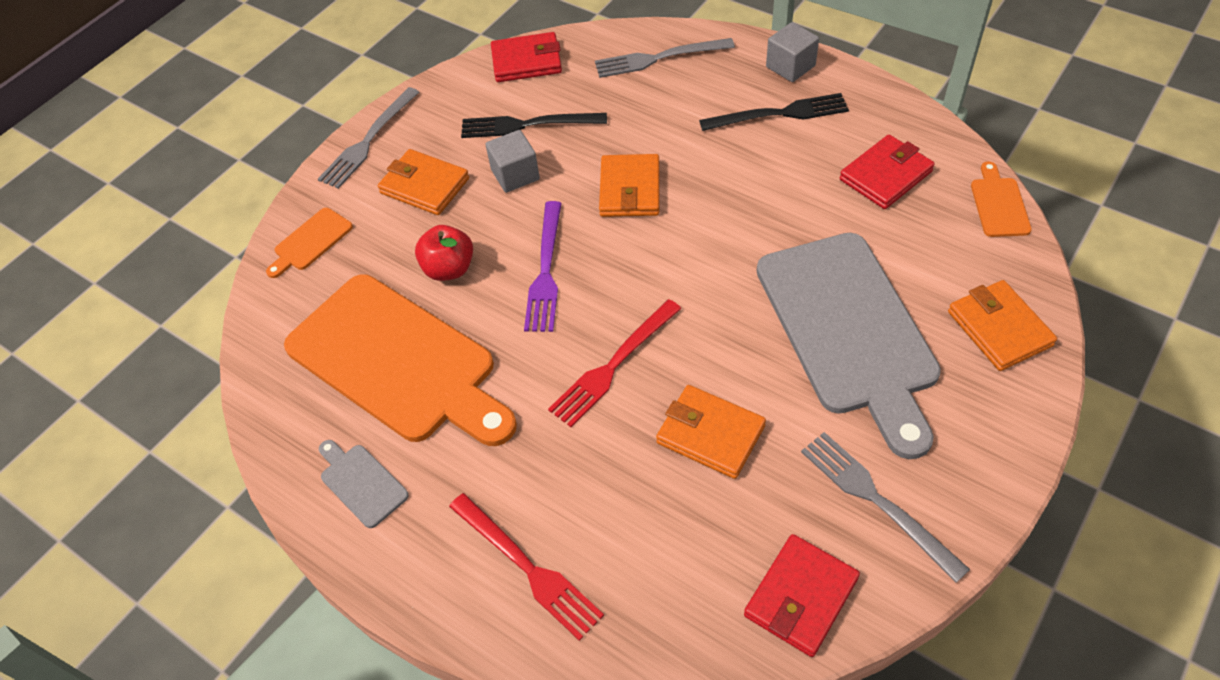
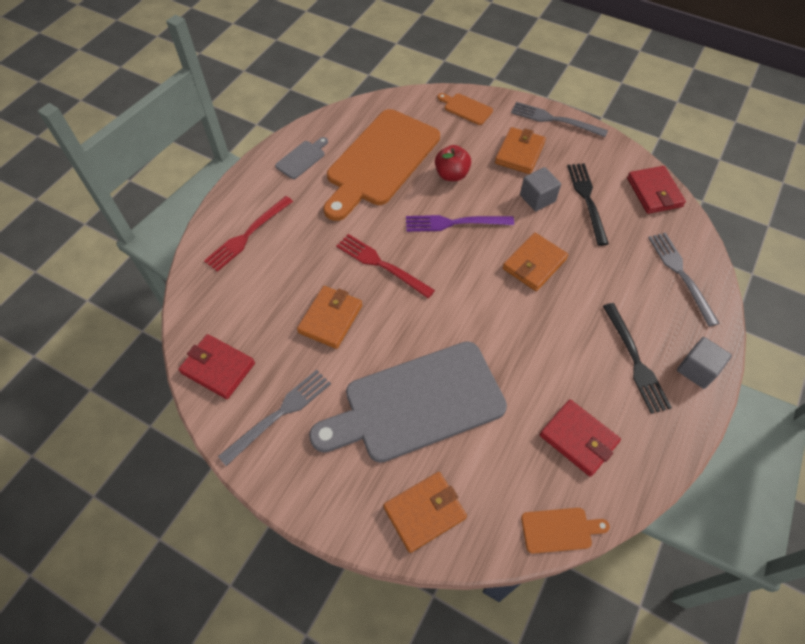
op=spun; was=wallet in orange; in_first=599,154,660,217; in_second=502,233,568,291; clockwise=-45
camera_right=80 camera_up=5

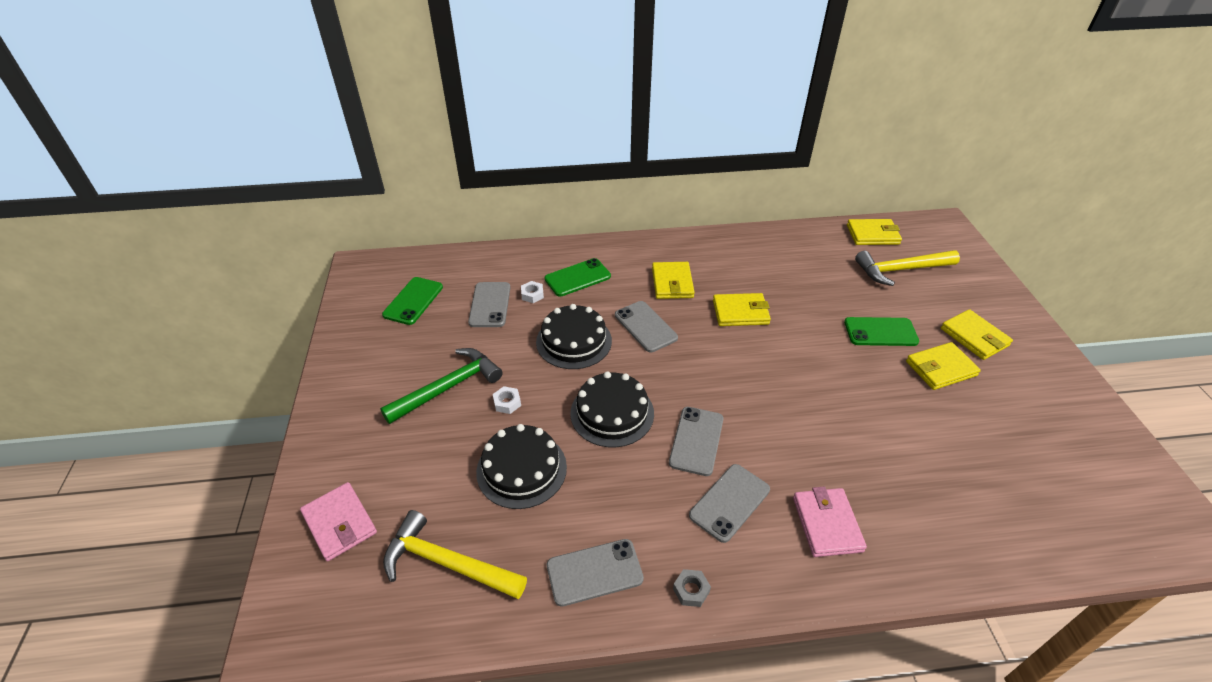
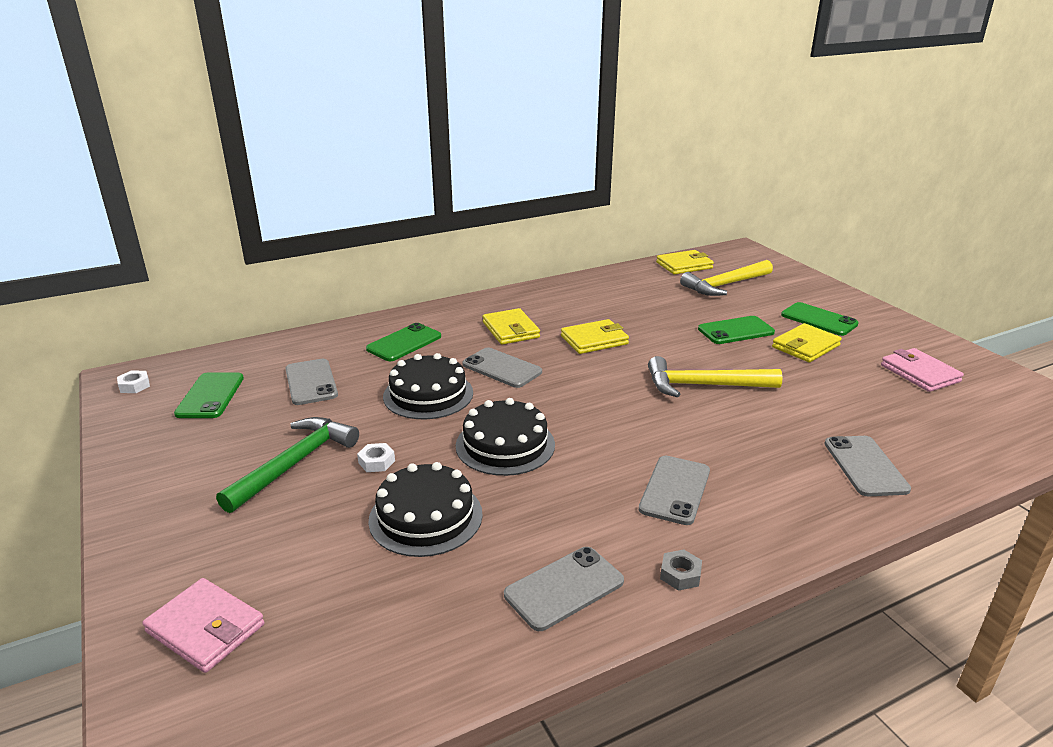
op=relocated; was=nut in white; in_first=521,281,544,303; in_second=117,370,150,393
op=exchanged; was=wallet in yellow; now=phone in green; in_first=941,309,1013,360; in_second=781,302,859,336
op=relocated; was=phone in grey; in_first=669,407,724,476; in_second=824,436,911,496
op=relocated; was=wallet in pink; in_first=793,487,867,557; in_second=881,348,964,392
op=relocated; was=hammer in yellow; in_first=383,510,527,599; in_second=648,356,783,397
camera_right=-20 camera_up=-15

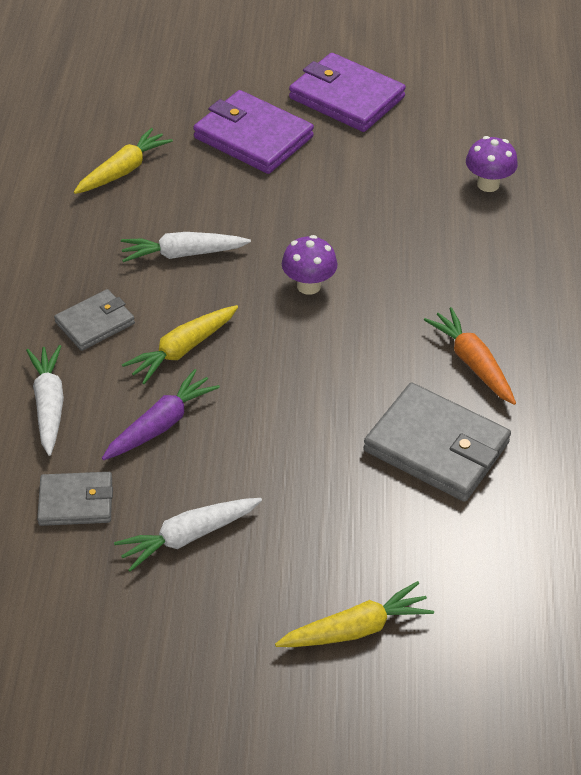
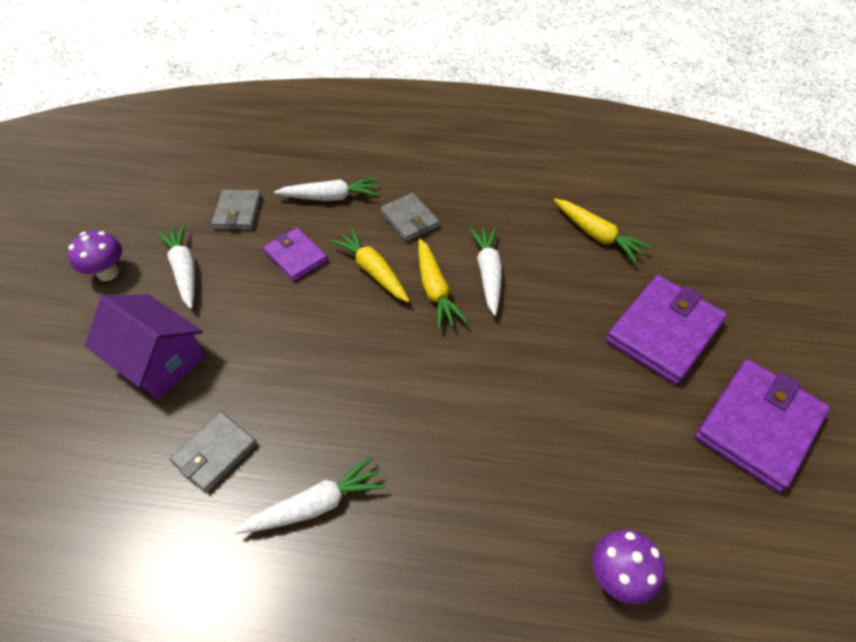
op=relocated; was=mushroom in purple; in_first=282,235,337,295; in_second=68,231,122,281
op=colour; was=carrot in orange; now=carrot in white; in_first=424,307,516,405; in_second=234,456,386,534
op=exchanged; was=carrot in purple; now=wallet in purple; in_first=102,369,220,460; in_second=263,228,328,281
op=size; was=wallet in grey; in_first=363,383,511,502; in_second=169,412,257,493; ratio=0.59
op=relocated; was=carrot in yellow; in_first=275,581,434,647; in_second=418,239,468,330
op=appeared; now=house in purple; in_second=84,294,205,400
camera_right=95 camera_up=5

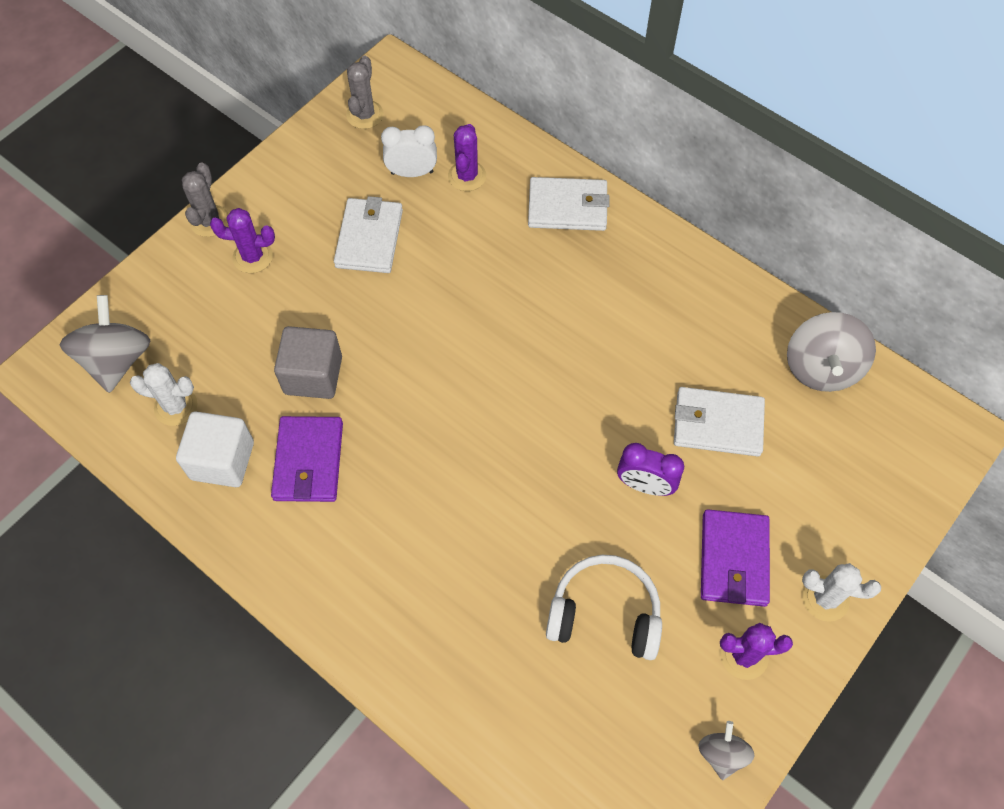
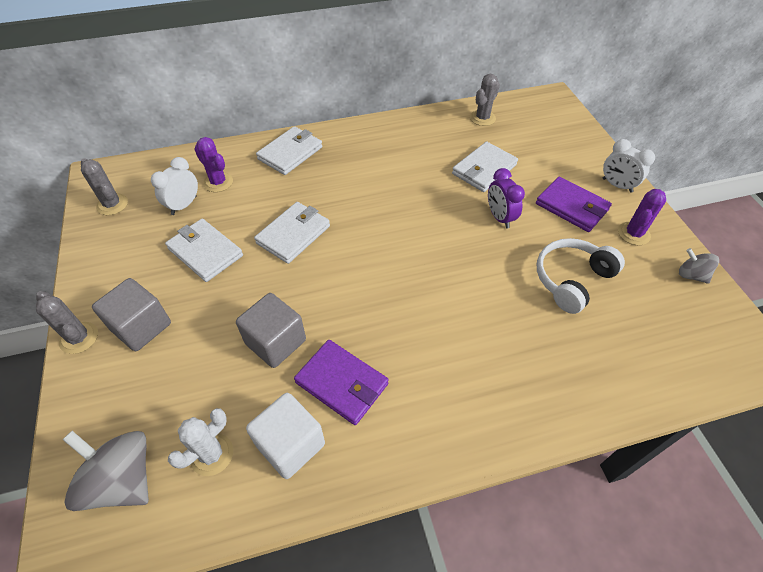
op=exchanged; was=cactus in purple; now=cube in grey; in_first=210,208,275,273; in_second=92,278,171,351
op=exchanged; was=spinning top in grey; now=cactus in grey; in_first=787,312,876,392; in_second=470,74,500,126
op=spun; was=clock in purple; in_first=617,443,684,496; in_second=488,168,525,229; clockwise=105
op=exchanged; was=cactus in white; now=clock in white; in_first=802,563,881,622; in_second=603,139,655,193
op=appeared; now=wallet in white; in_second=254,202,330,264
camera_right=-55 camera_up=-10

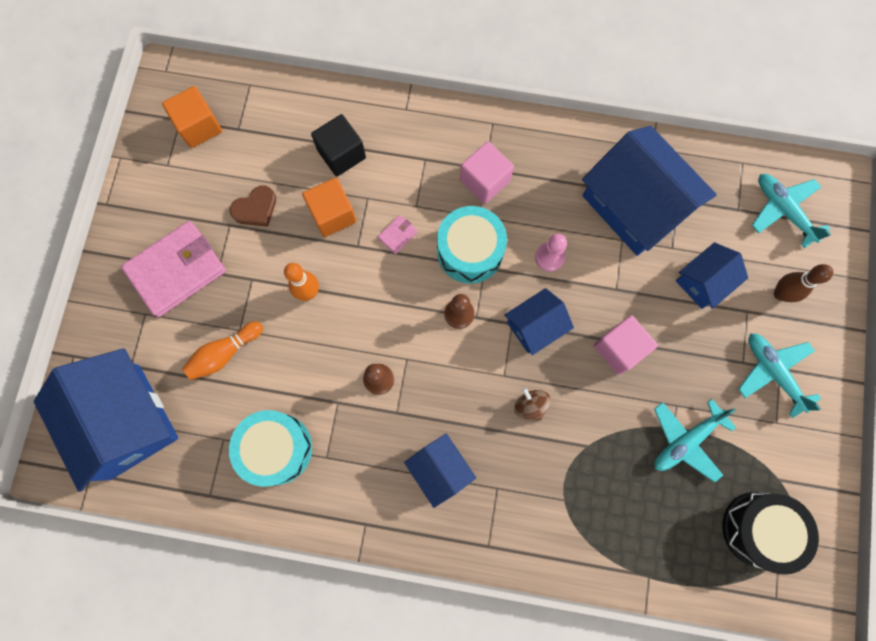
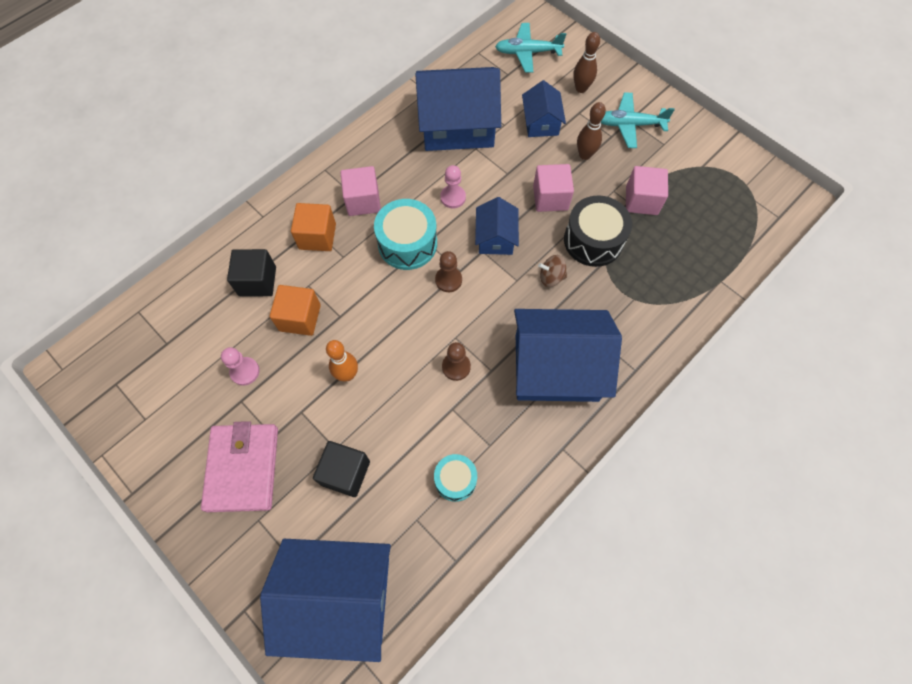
op=relocated; was=cube in orange; in_first=162,86,222,148; in_second=291,203,336,251
op=exchanged; was=heart in brown; now=pawn in pink; in_first=230,185,276,227; in_second=221,347,260,386
op=missing; was=wallet in pink; in_first=378,215,418,254
op=exchanged; was=bowling pin in orange; now=cube in black; in_first=182,321,263,380; in_second=313,441,370,497
op=exchanged; was=plane in turquoise; now=cube in pink; in_first=654,399,736,482; in_second=626,166,668,215
op=size; was=drum in turquoise; in_first=229,410,312,487; in_second=434,454,477,502; ratio=0.61
op=size; was=house in blue; in_first=404,433,476,508; in_second=514,309,622,402; ratio=1.93
op=relocated; was=drum in black; in_first=722,492,819,575; in_second=564,195,632,267
op=appeared; now=bowling pin in brown; in_second=577,102,606,160
camera_right=-55 camera_up=-10

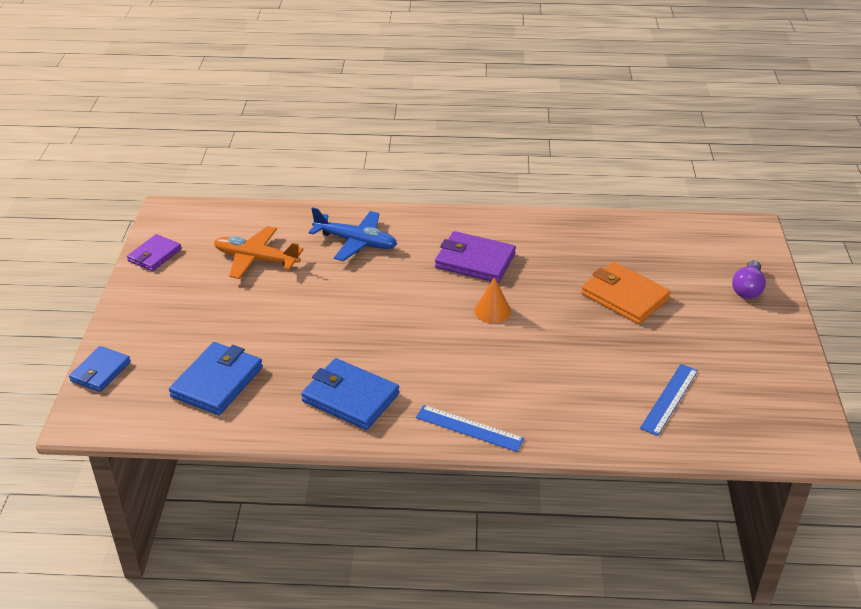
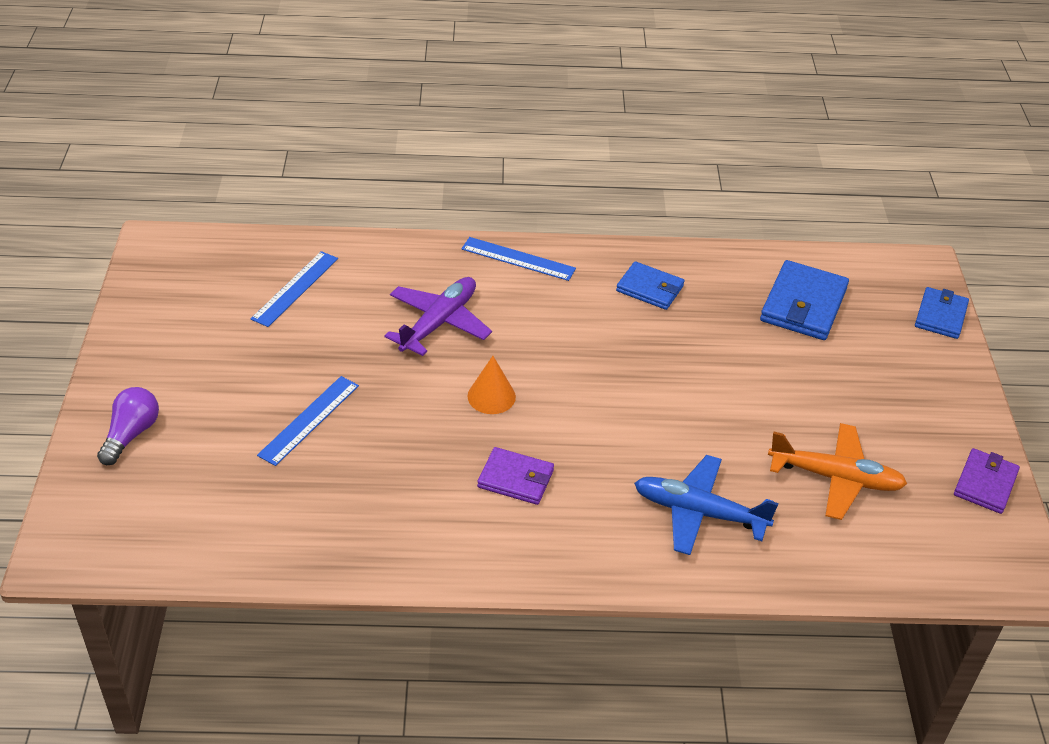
op=size; was=wallet in purple; in_first=435,231,516,283; in_second=477,447,554,505; ratio=0.64
op=exchanged; was=wallet in orange; now=ruler in blue; in_first=581,262,671,324; in_second=257,376,359,466
op=size; was=wallet in blue; in_first=301,358,400,430; in_second=616,261,684,310; ratio=0.64
op=appeared; now=plane in purple; in_second=384,277,492,356
camera_right=175 camera_up=5

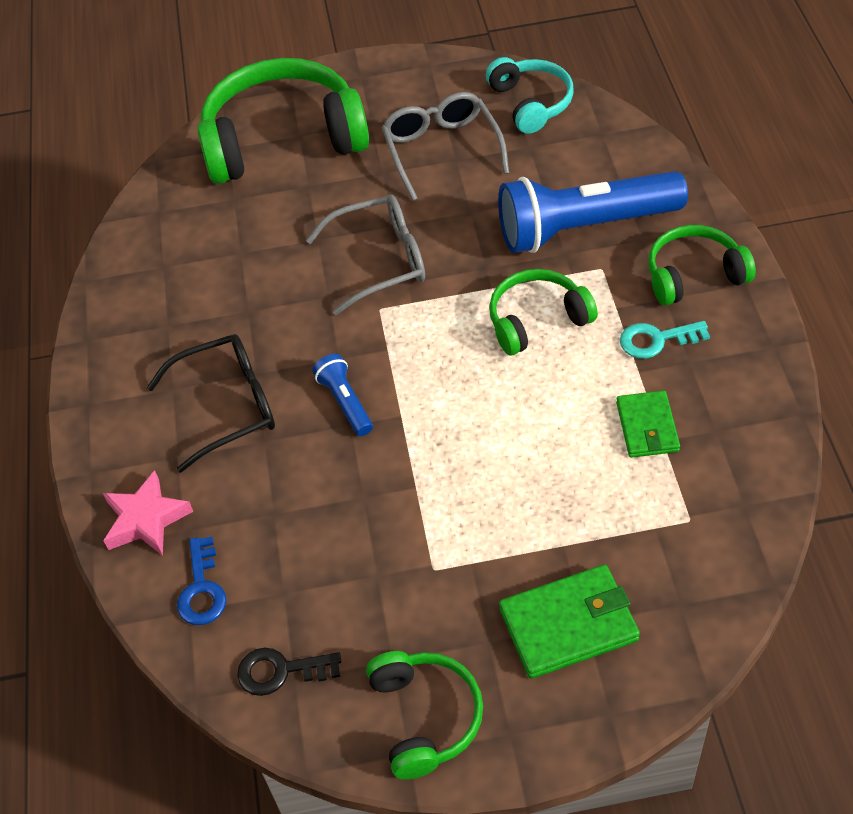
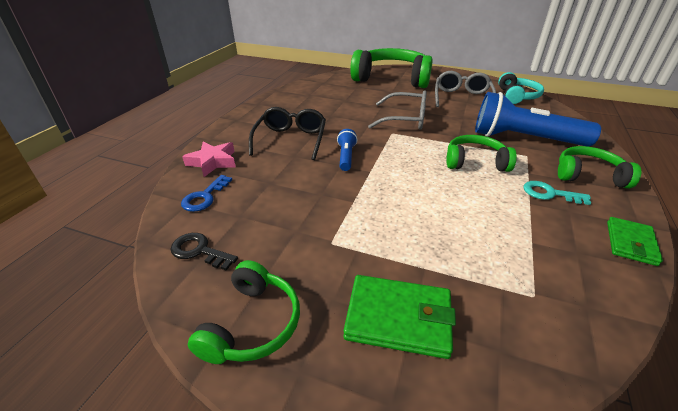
op=spun; was=glasses in black; in_first=147,334,275,473; in_second=249,107,326,160; clockwise=-90
op=relocated; was=wallet in green; in_first=616,390,680,458; in_second=607,217,663,266
camera_right=25 camera_up=-15

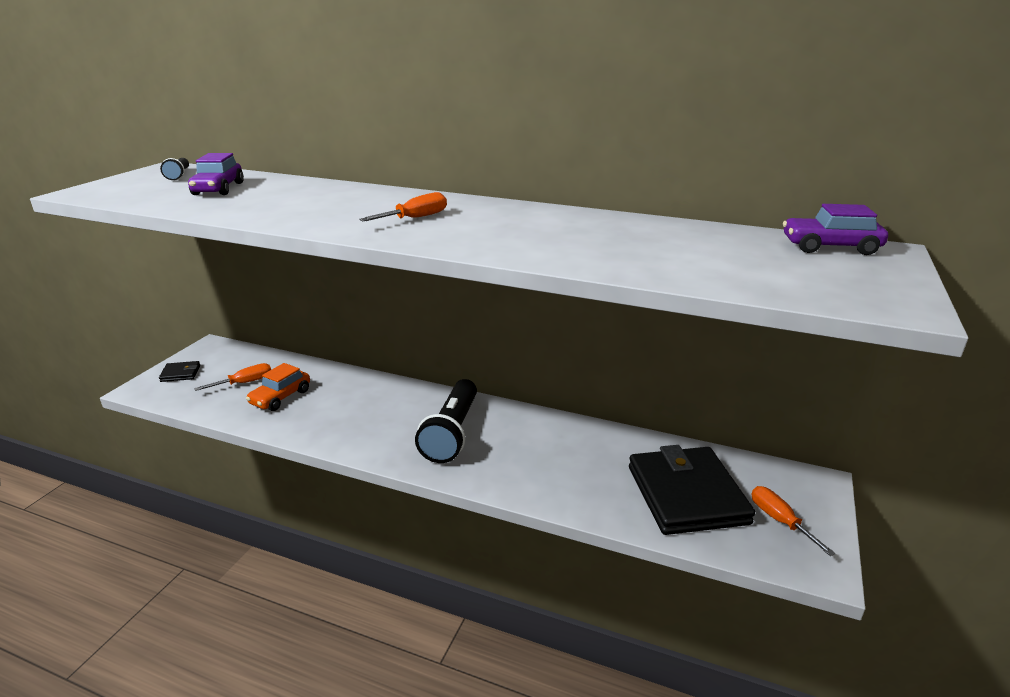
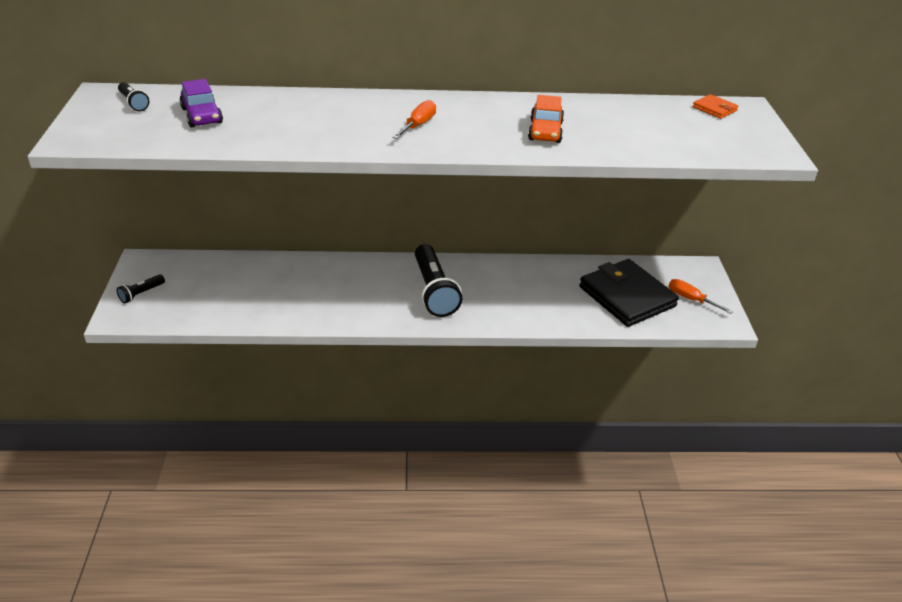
op=exchanged; was=car in purple; now=wallet in orange; in_first=783,204,888,255; in_second=693,94,738,119
op=exchanged; was=wallet in black; now=flashlight in black; in_first=159,361,200,382; in_second=117,274,165,303
op=missing; was=screwdriver in orange; in_first=194,363,271,391
op=relocated; was=car in orange; in_first=246,363,310,411; in_second=528,95,564,143
camera_right=-25 camera_up=10

